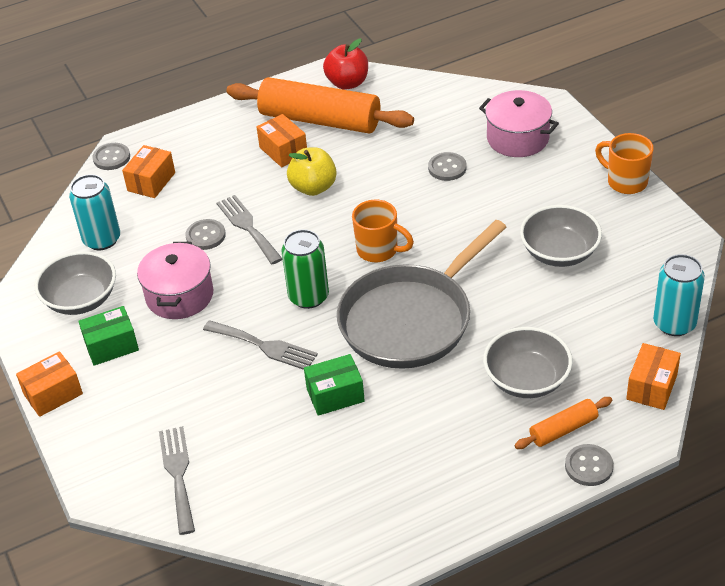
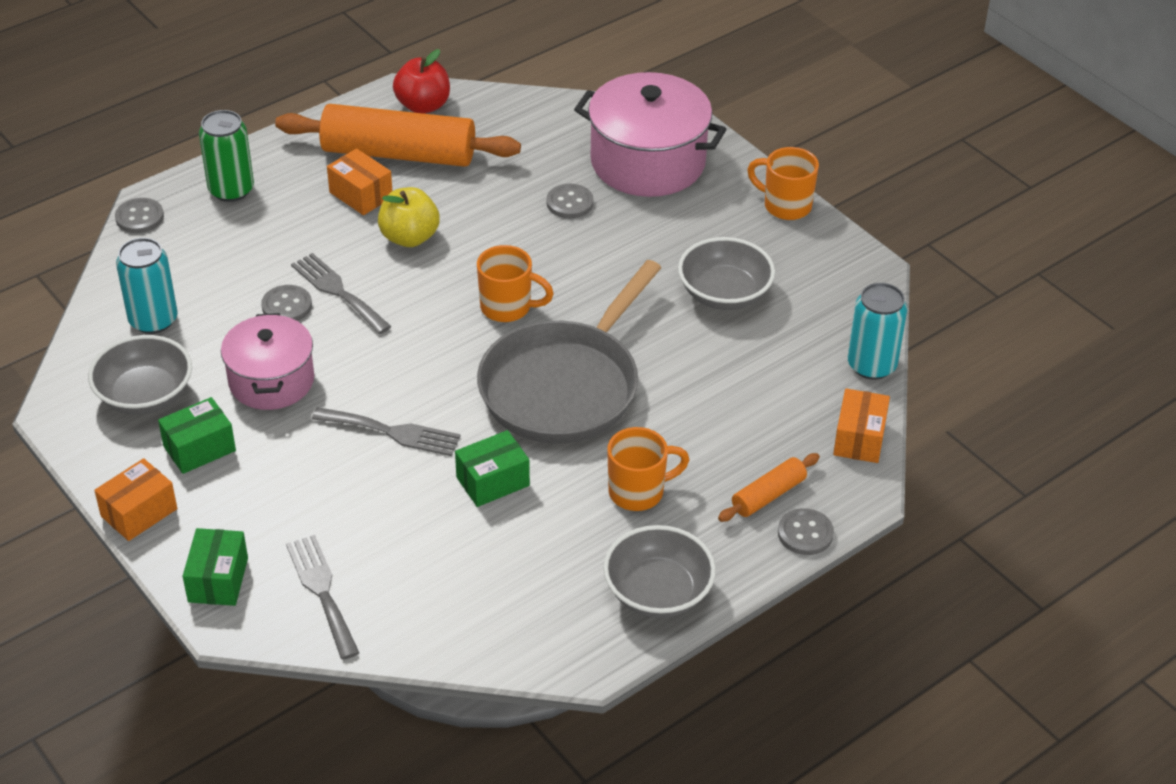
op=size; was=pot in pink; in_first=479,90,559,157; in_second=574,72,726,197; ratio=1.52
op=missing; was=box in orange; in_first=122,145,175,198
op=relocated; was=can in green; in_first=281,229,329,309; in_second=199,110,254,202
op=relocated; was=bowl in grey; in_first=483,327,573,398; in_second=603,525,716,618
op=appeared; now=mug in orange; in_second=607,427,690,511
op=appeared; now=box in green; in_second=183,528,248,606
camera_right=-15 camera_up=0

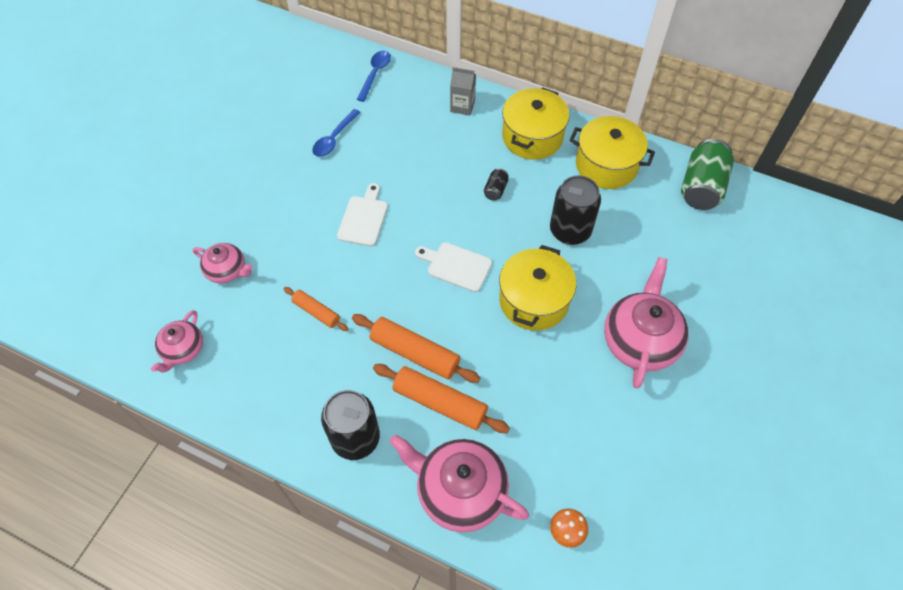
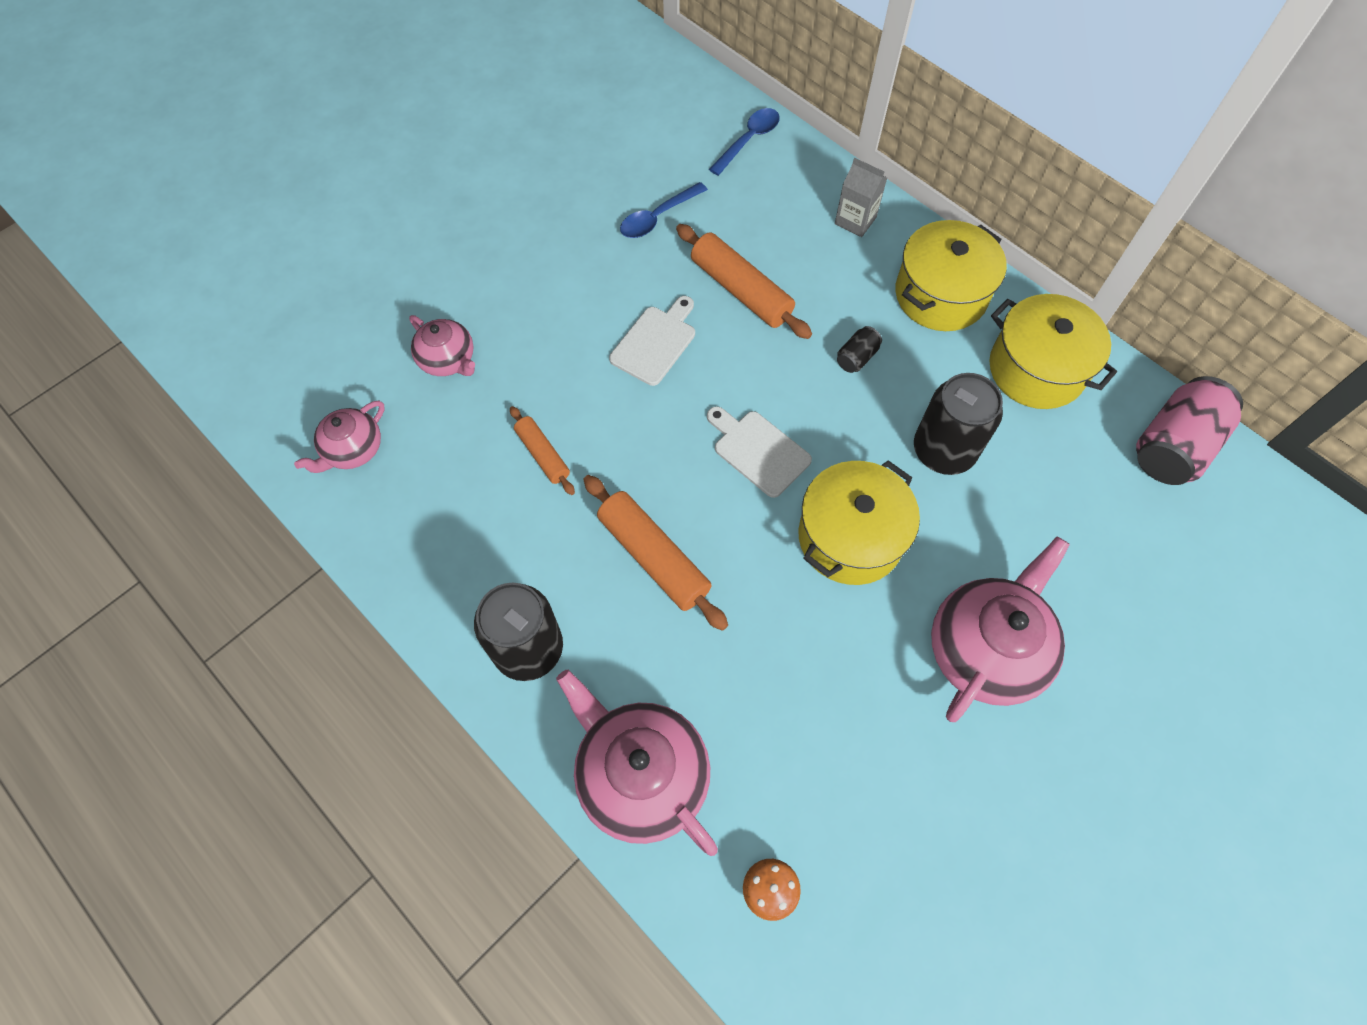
op=colour; was=can in green; now=can in pink; in_first=681,139,734,210; in_second=1136,376,1243,485
op=relocated; was=rolling pin in orange; in_first=373,364,510,433; in_second=676,224,812,339
camera_right=20 camera_up=5

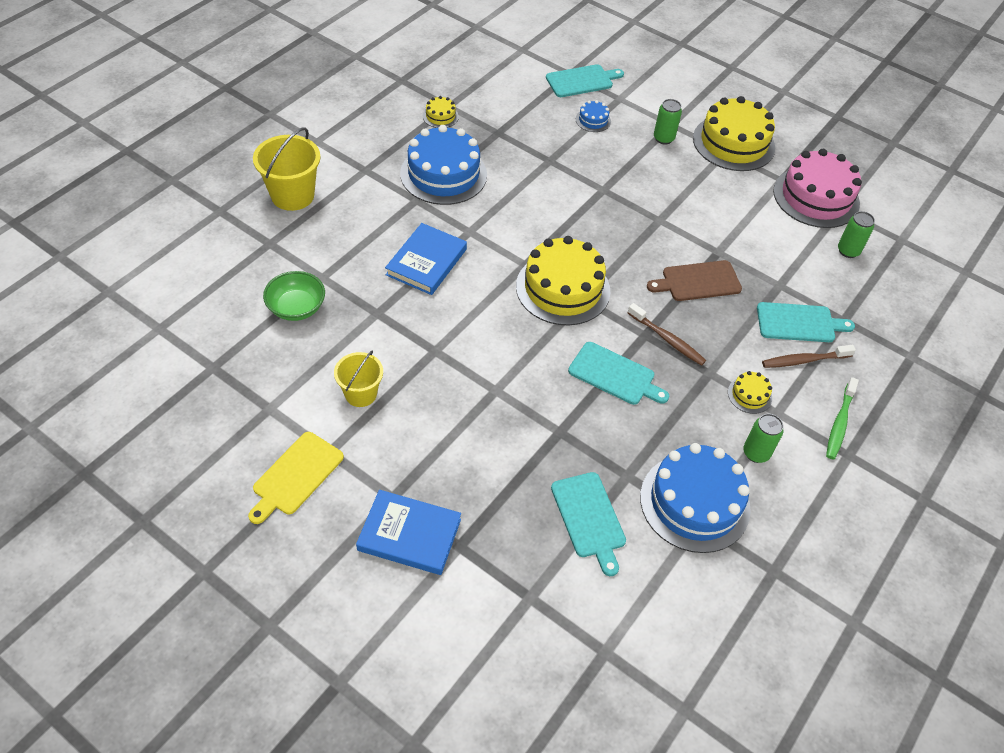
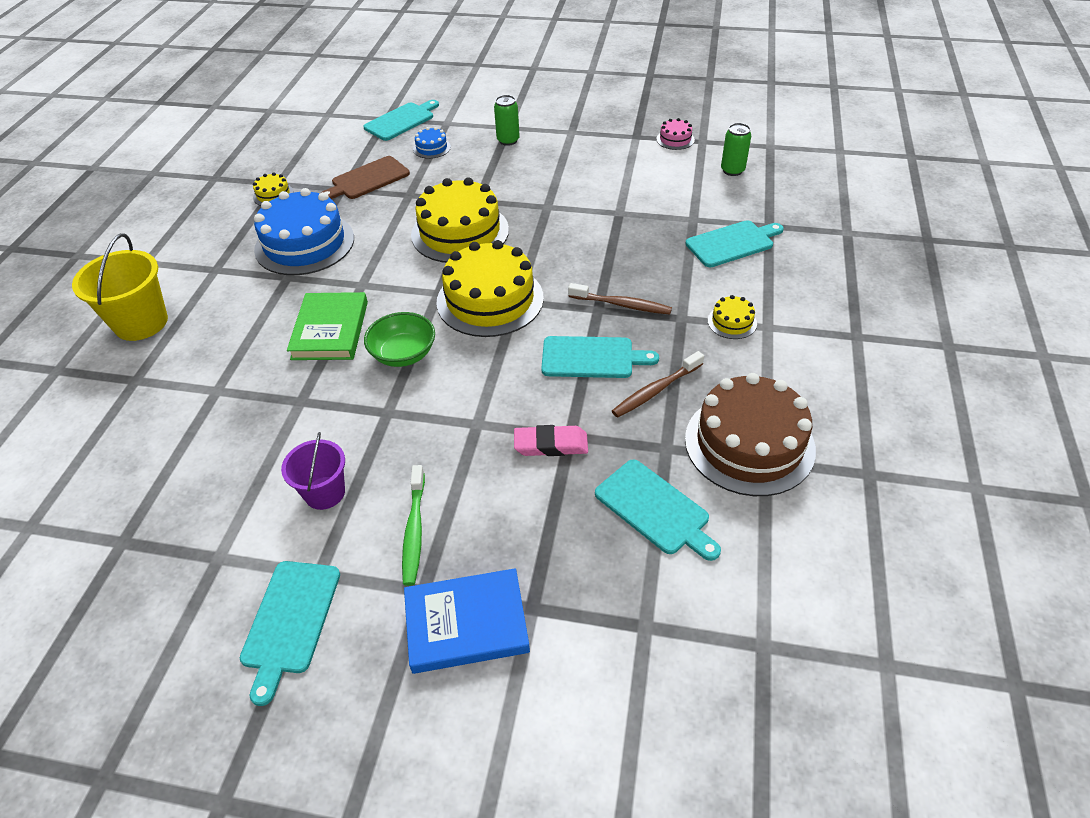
op=relocated; was=cake in yellow; in_first=693,96,775,171; in_second=411,177,509,263
op=size; was=cake in pink; in_first=773,149,862,228; in_second=656,118,695,150; ratio=0.44
op=colour; was=book in blue; now=book in green; in_first=385,223,467,295; in_second=287,292,368,360
op=relocated; was=cutting board in brown; in_first=647,260,742,301; in_second=321,156,410,199
op=relocated; was=bowl in green; in_first=263,271,325,321; in_second=364,312,435,367
op=relocated; was=toothbrush in brown; in_first=762,345,856,368; in_second=612,351,704,418
op=colour; was=bucket in yellow; now=bucket in purple; in_first=334,350,383,407; in_second=281,432,345,510
op=relocated; was=toothbrush in green; in_first=826,377,859,460; in_second=402,465,425,586
op=missing; was=can in green; in_first=744,414,783,463
op=colour; was=cutting board in yellow; now=cutting board in turquoise; in_first=248,432,344,524; in_second=240,561,340,706
op=colour; was=cake in blue; now=cake in brown; in_first=640,443,751,553; in_second=685,373,816,496
op=appeared; now=eraser in pink; in_second=514,425,588,456
camera_right=-20 camera_up=-5

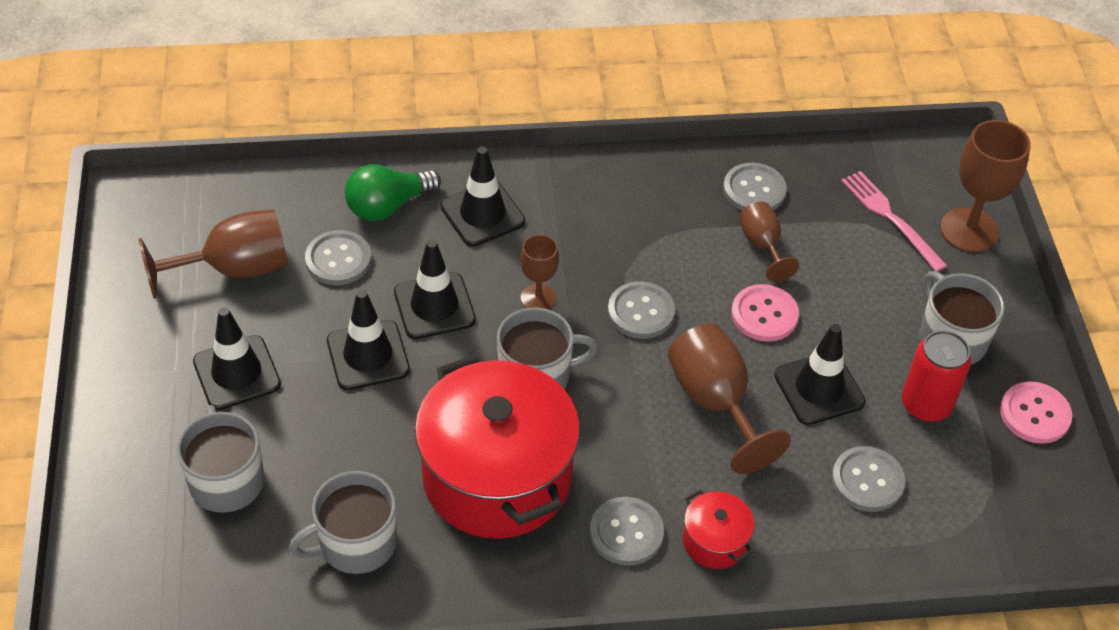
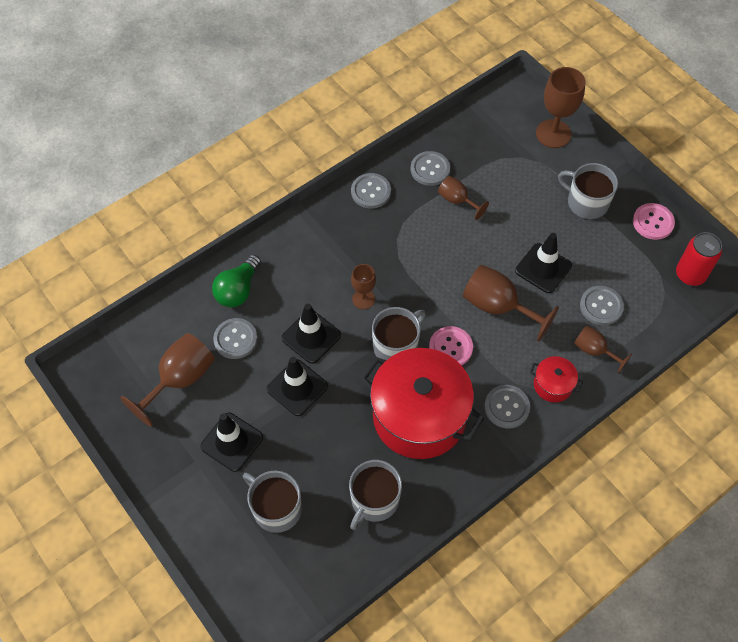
op=missing; was=traffic cone in black; in_first=440,147,525,247
op=missing; was=fork in pink; in_first=841,171,947,272
op=relocated; was=button in grey; in_first=608,281,675,339; in_second=351,173,391,209
op=relocated; was=button in pink; in_first=731,284,799,342; in_second=429,326,473,365
op=relocated; was=can in red; in_first=902,330,971,422; in_second=676,232,722,286
op=appeared; now=goblet in brown; in_second=574,325,632,374
camera_right=-30 camera_up=10

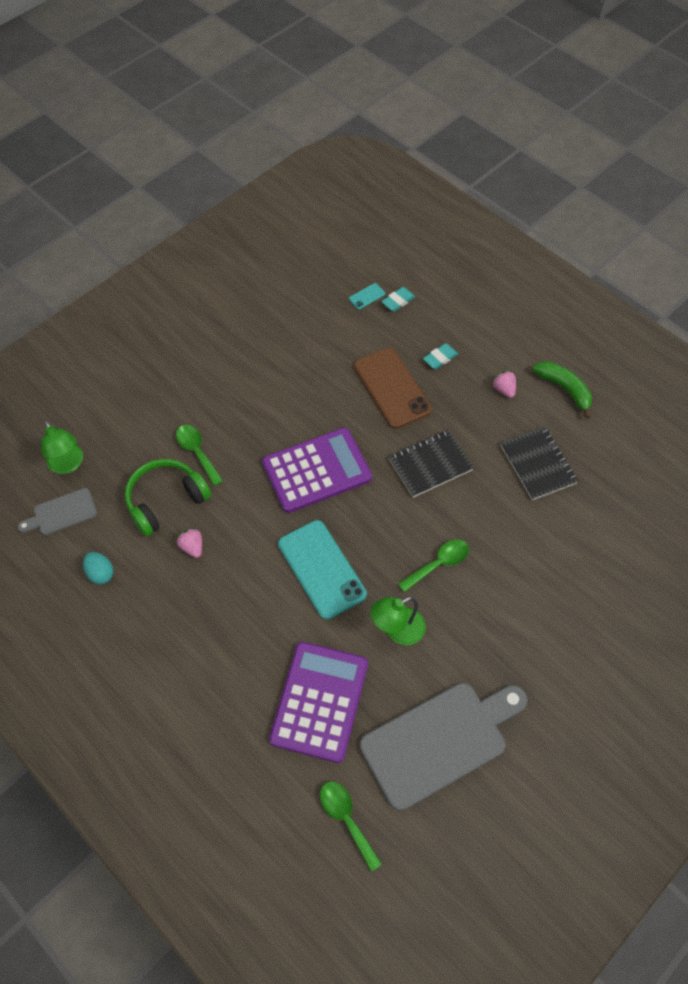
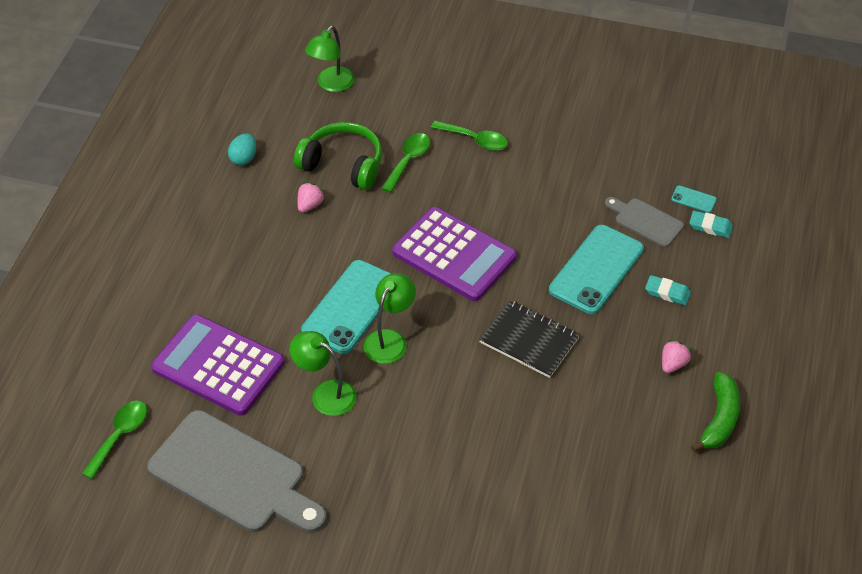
op=colour; was=phone in brown; now=phone in turquoise; in_first=354,348,432,429; in_second=549,225,644,314
op=missing; was=notebook in black; in_first=500,426,578,500
op=relocated; was=cutting board in grey; in_first=18,488,97,535; in_second=605,197,684,247
op=relocated; was=spoon in green; in_first=398,540,469,593; in_second=431,121,508,151
op=spun; was=calculator in purple; in_first=269,642,368,763; in_second=151,314,285,416; clockwise=-135
op=appeared; now=lamp in green; in_second=364,273,416,364
camera_right=60 camera_up=-10

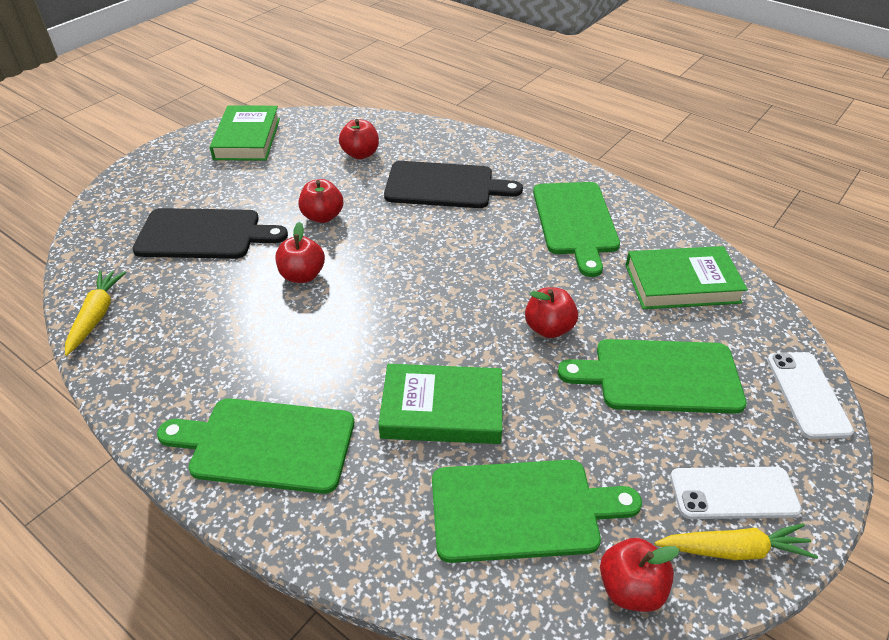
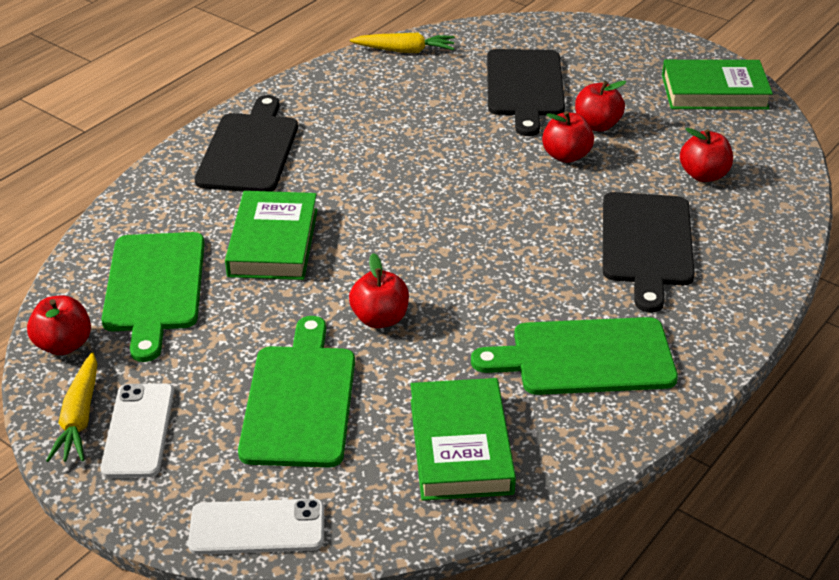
op=relocated; was=apple in red; in_first=276,222,325,283; in_second=575,81,626,132
op=colour; was=cutting board in green; now=cutting board in black; in_first=157,398,354,494; in_second=195,95,298,192
camera_right=90 camera_up=-5

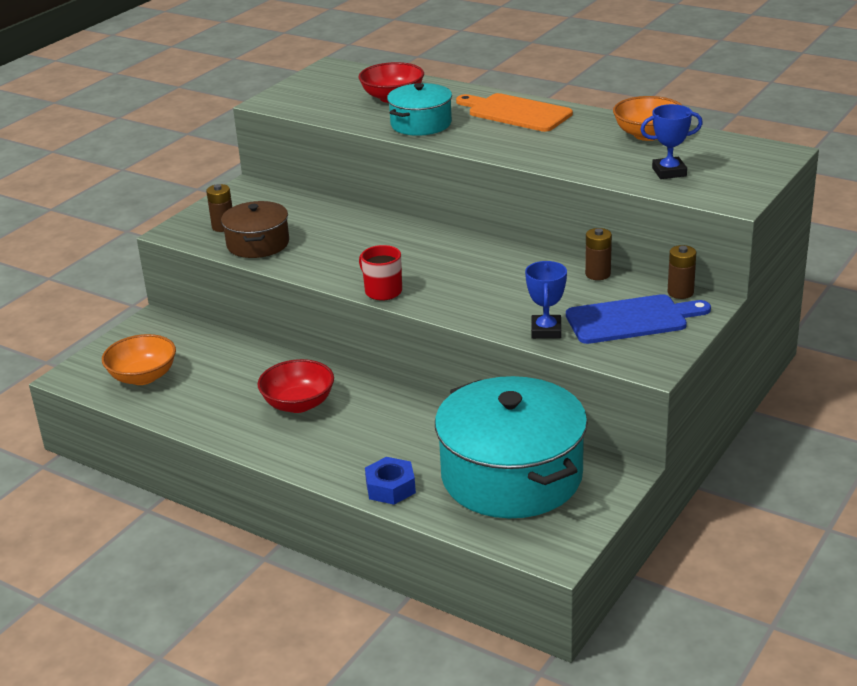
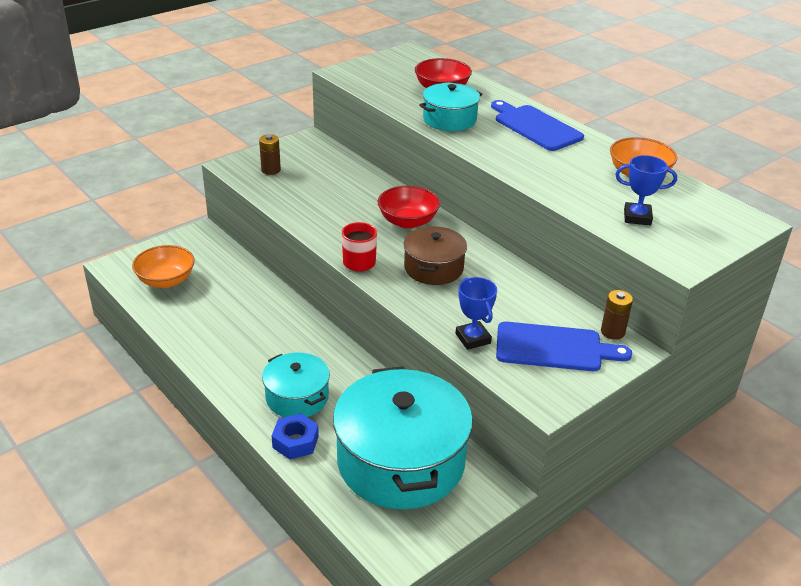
op=colour; was=cutting board in orange; now=cutting board in blue; in_first=456,93,573,132; in_second=491,100,584,151
op=relocated; was=pot in brown; in_first=221,201,289,258; in_second=403,226,467,285
op=missing; was=battery in brown; in_first=585,228,612,280
op=spun; was=trophy in blue; in_first=525,261,567,339; in_second=456,277,497,350; clockwise=-45
op=relocated; was=bowl in red; in_first=257,359,334,413; in_second=378,186,440,229
op=appeared; now=pot in turquoise; in_second=262,352,330,417
camera_right=15 camera_up=5

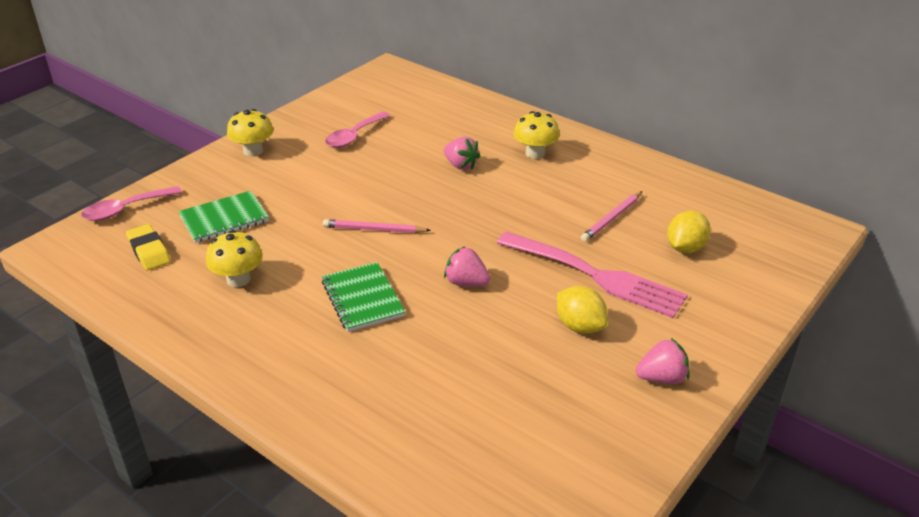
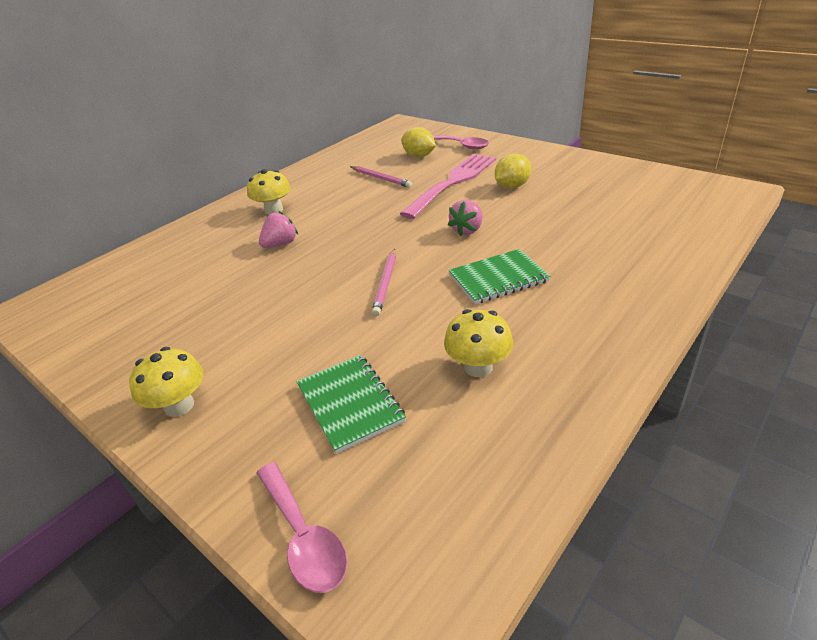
op=relocated; was=spoon in pink; in_first=325,112,390,148; in_second=433,135,489,149
op=missing; was=eraser in yellow; in_first=126,224,171,270
op=missing; was=strawberry in pink; in_first=636,338,689,384
camera_right=-85 camera_up=0

